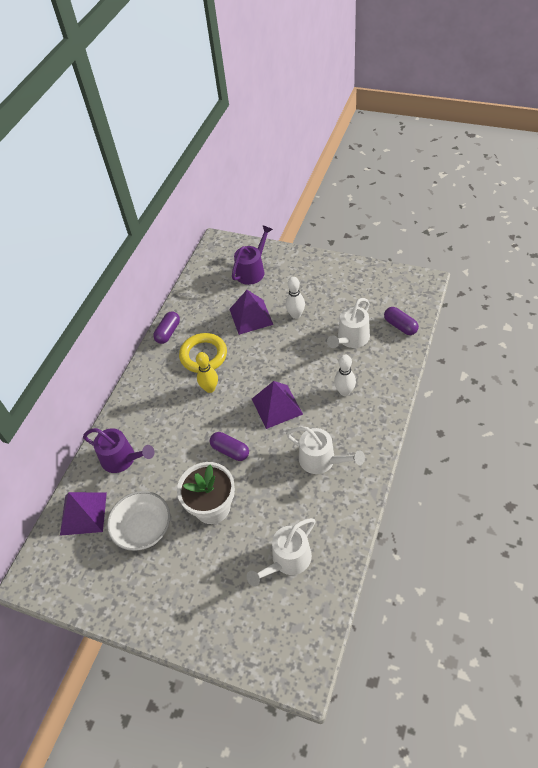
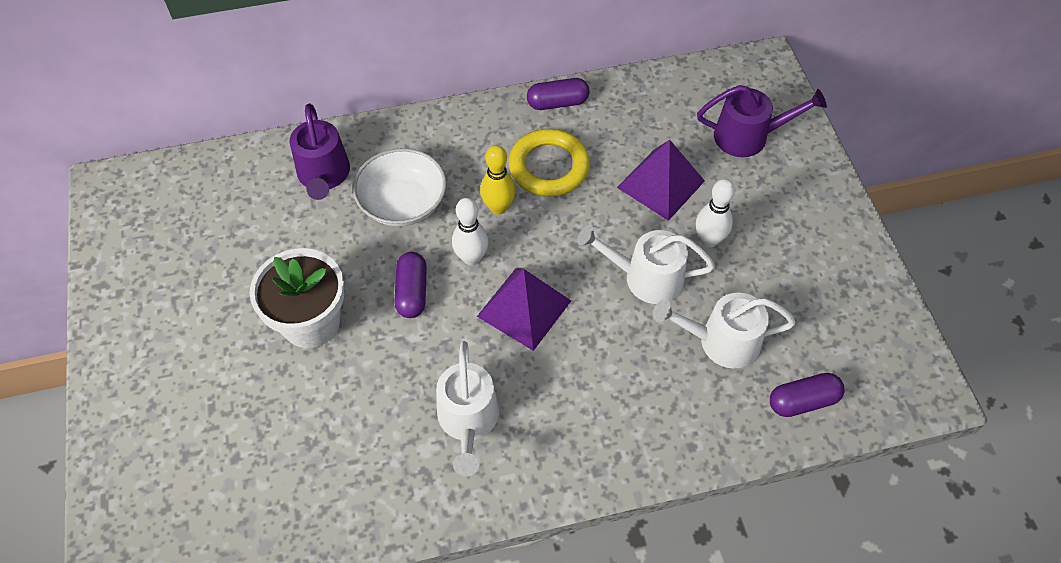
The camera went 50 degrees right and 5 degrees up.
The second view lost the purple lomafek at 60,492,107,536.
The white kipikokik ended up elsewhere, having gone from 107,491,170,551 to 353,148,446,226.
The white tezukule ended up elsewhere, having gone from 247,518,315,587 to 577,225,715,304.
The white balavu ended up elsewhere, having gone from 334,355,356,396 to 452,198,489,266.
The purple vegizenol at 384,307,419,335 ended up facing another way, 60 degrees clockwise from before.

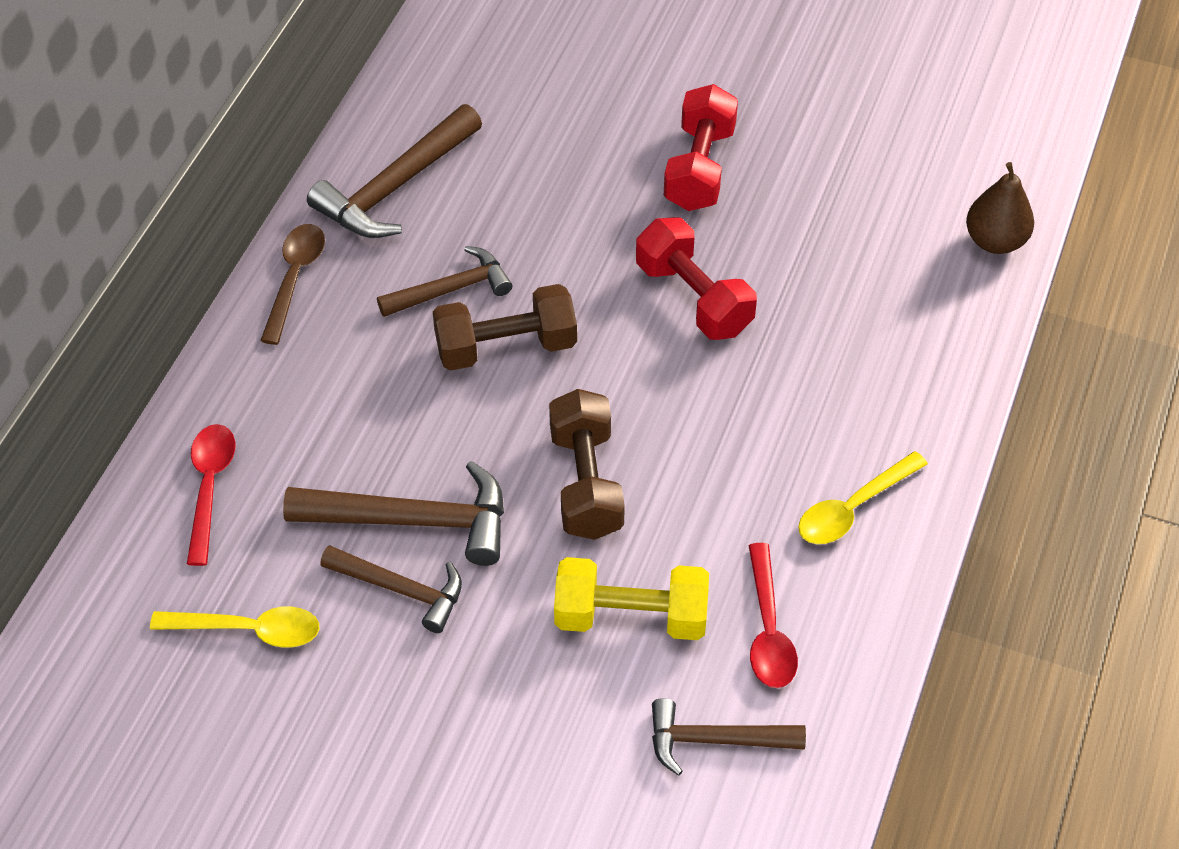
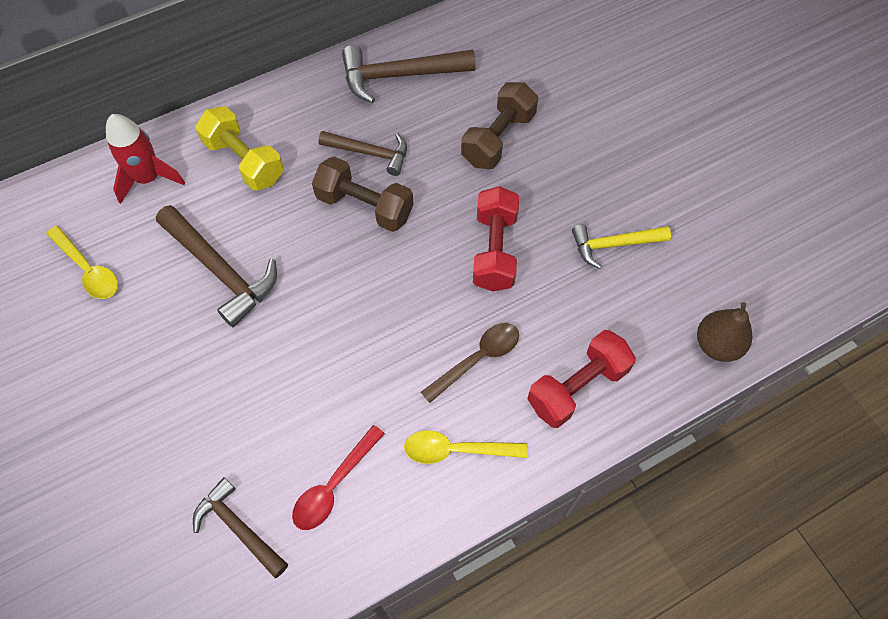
The camera went 40 degrees right and 10 degrees up.
The second view lost the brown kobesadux at 320,545,462,633.
The second view gained the yellow kobesadux at 572,225,671,269.
The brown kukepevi ended up elsewhere, having gone from 260,224,325,345 to 421,323,519,403.
The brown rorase ended up elsewhere, having gone from 549,389,625,540 to 461,82,538,169.
The yellow rorase ended up elsewhere, having gone from 554,557,709,640 to 195,106,284,191.
The red rorase ended up elsewhere, having gone from 664,84,738,211 to 527,330,636,428.
Where the red kukepevi stood at 187,424,235,566, the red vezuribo came to stand at 106,114,185,204.

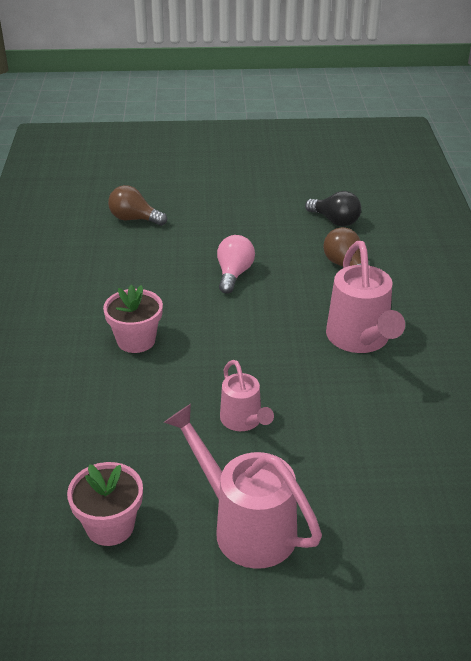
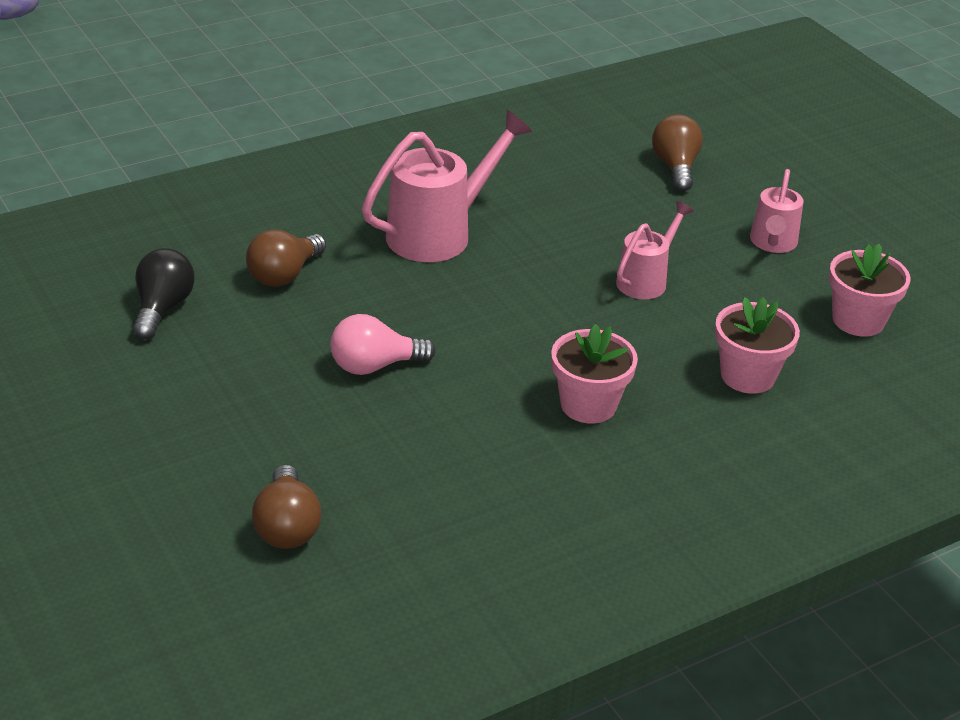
The camera went 120 degrees left and 0 degrees up.
The second view gained the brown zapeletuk at 652,114,703,191.
The second view gained the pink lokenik at 715,297,800,394.
The size of the pink tezukule at 164,404,322,569 changed by a factor of 0.59.

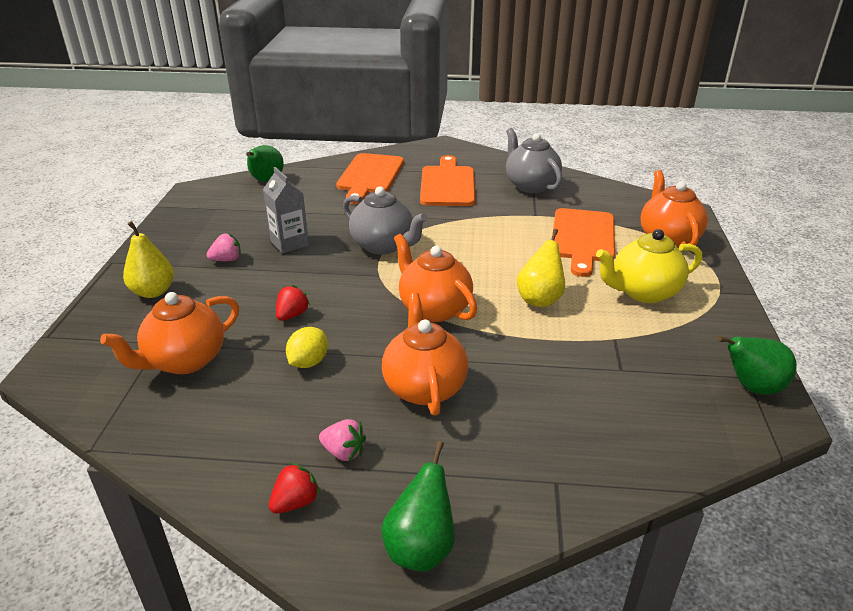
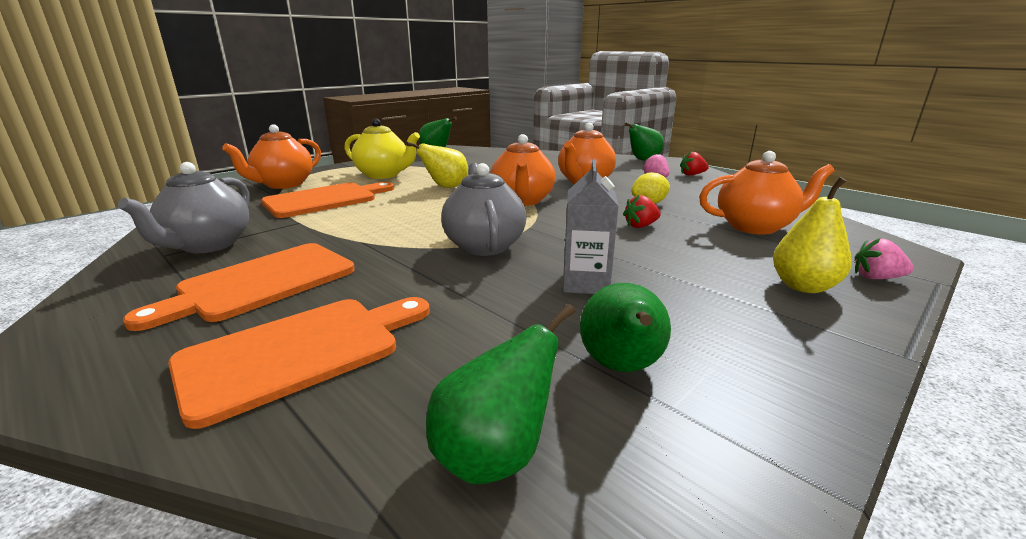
The camera went 140 degrees left and 10 degrees down.
The second view gained the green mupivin at 580,283,671,372.
The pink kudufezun ended up elsewhere, having gone from 207,233,241,261 to 855,238,914,279.

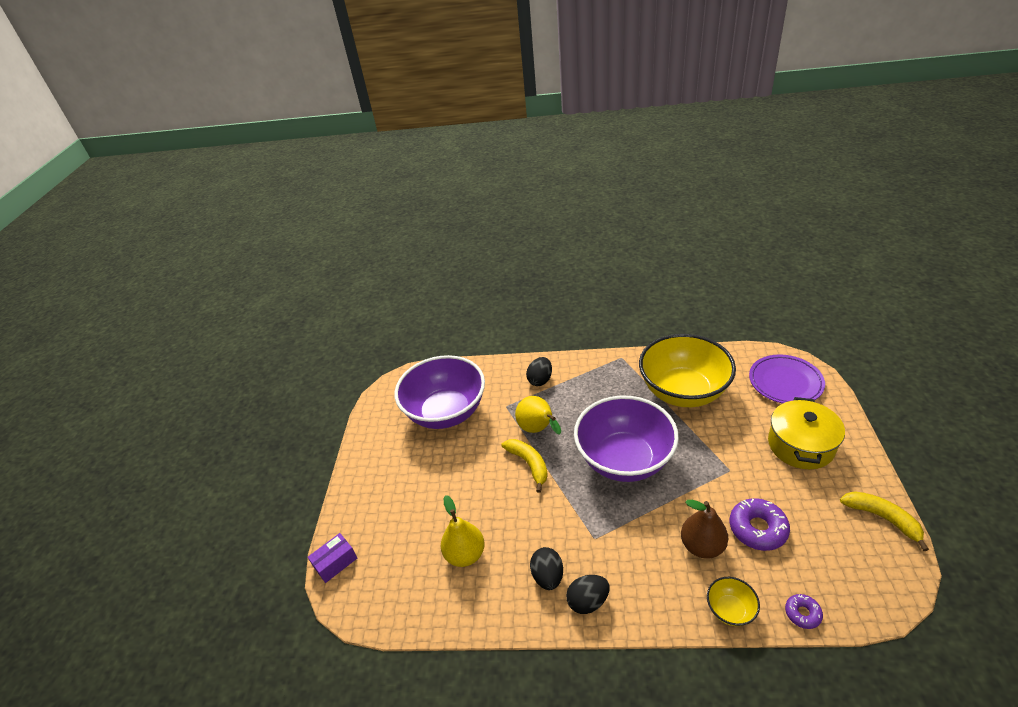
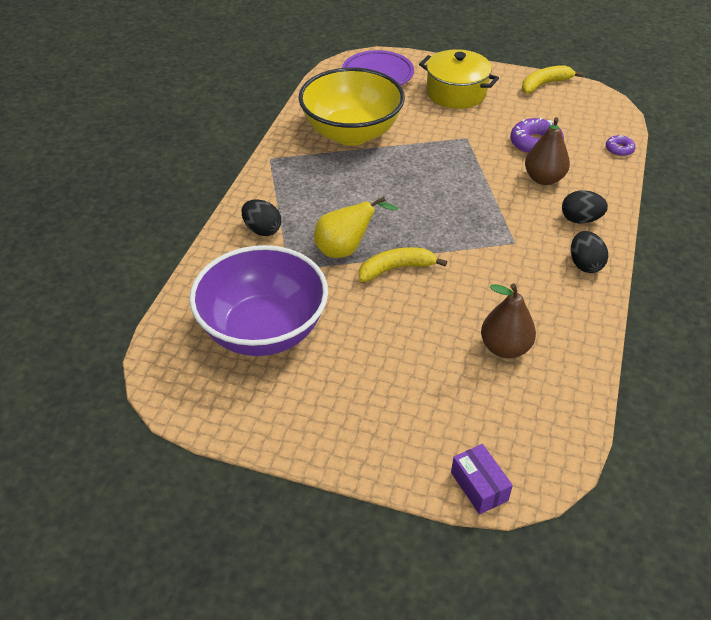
The camera went 80 degrees left and 5 degrees up.
The second view lost the purple kipikokik at 574,395,679,482.
The second view lost the yellow kipikokik at 707,577,760,626.
The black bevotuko ended up elsewhere, having gone from 530,547,563,590 to 562,190,608,224.
What was the yellow mupivin at 441,495,485,567 turned into the brown mupivin at 481,283,536,358.

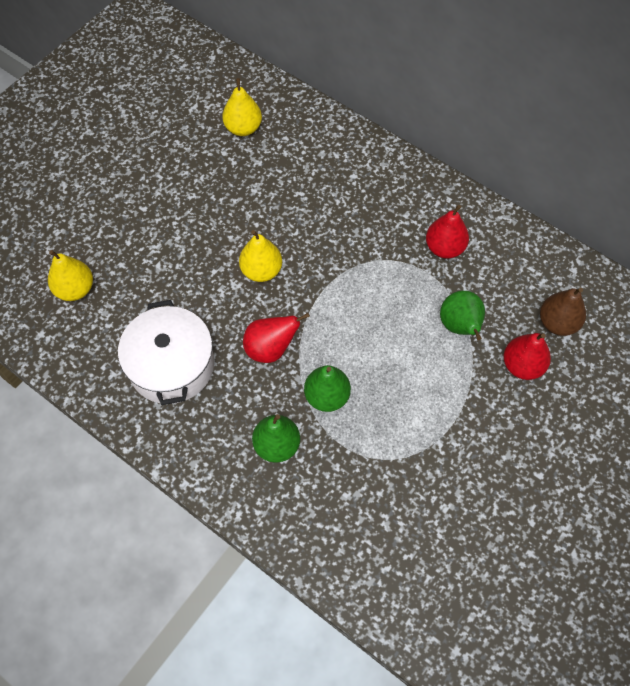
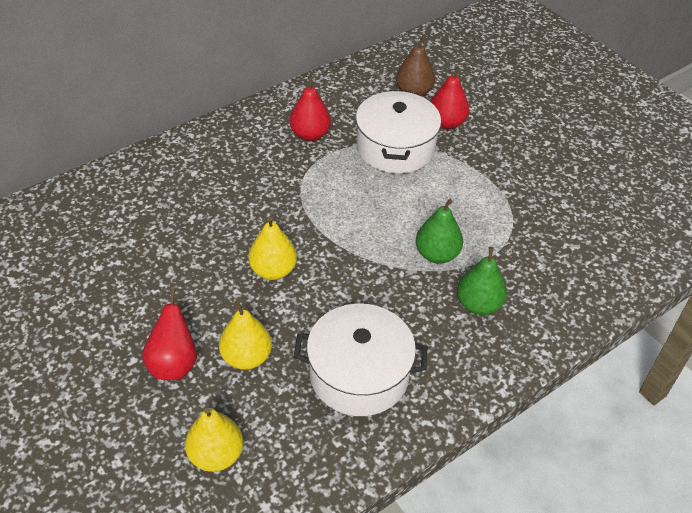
The camera went 75 degrees left and 15 degrees down.
The yellow mupivin ended up elsewhere, having gone from 222,78,262,136 to 219,301,272,370.
The red mupivin ended up elsewhere, having gone from 243,313,310,363 to 142,288,197,380.
Where the green mupivin stood at 440,291,485,340, the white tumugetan came to stand at 356,90,441,173.

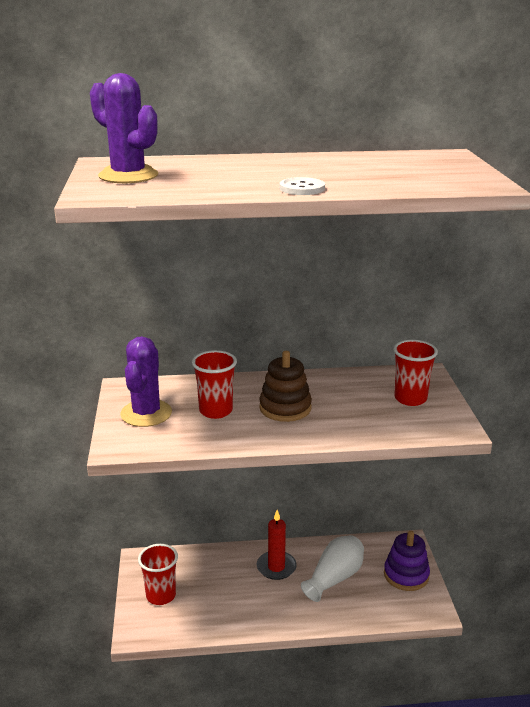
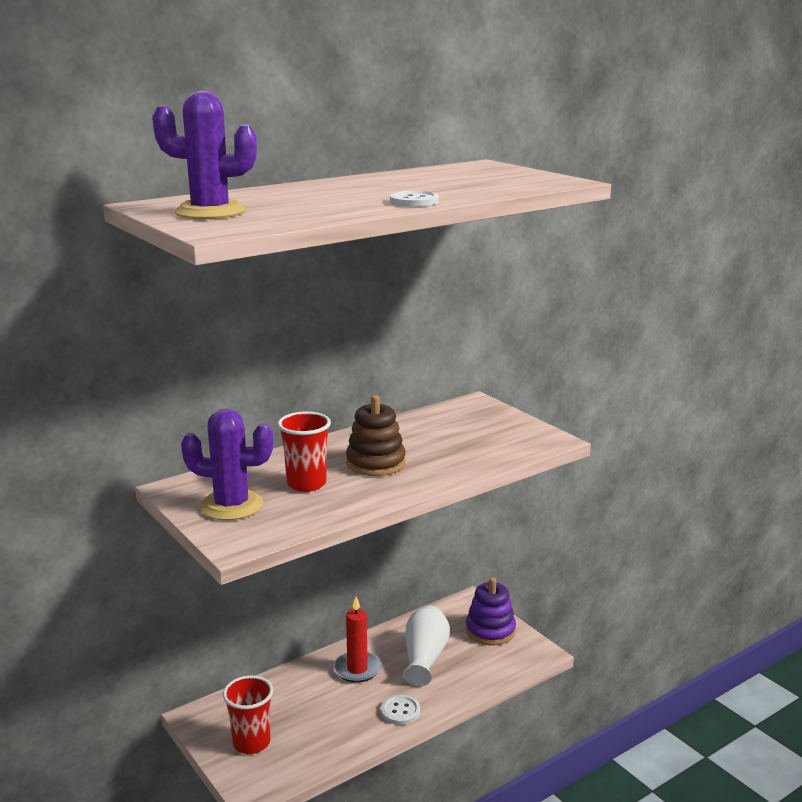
The camera went 30 degrees left and 5 degrees down.
The second view lost the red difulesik at 393,340,438,406.
The second view gained the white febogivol at 381,695,420,725.
The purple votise at 120,336,172,427 ended up facing another way, 60 degrees counterclockwise from before.

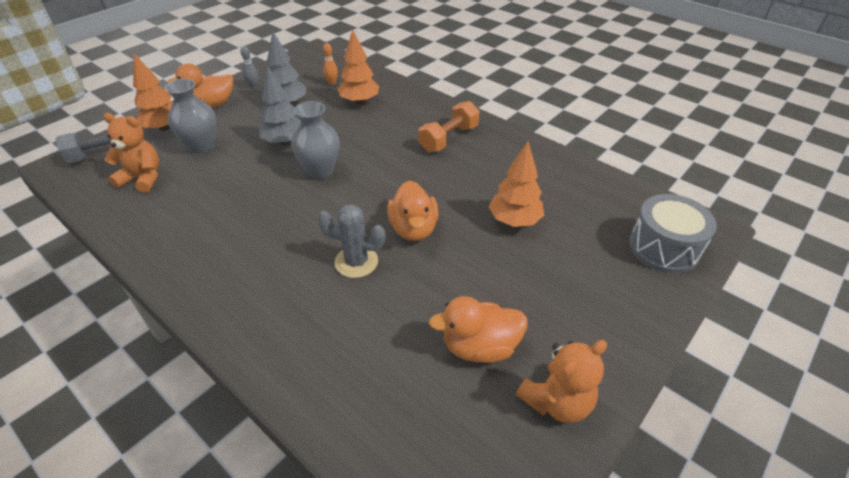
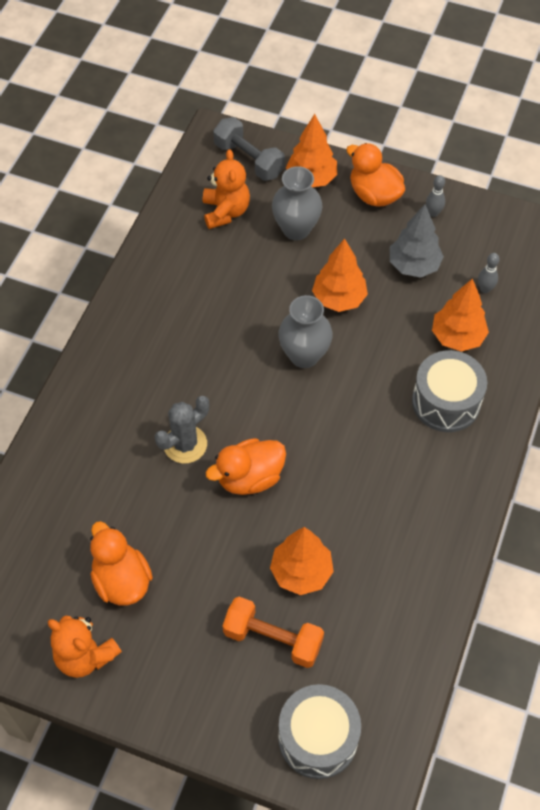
The camera went 70 degrees right and 15 degrees up.
The second view gained the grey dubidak at 412,350,487,432.
The orange rorase ended up elsewhere, having gone from 418,101,480,152 to 222,597,324,668.
What was the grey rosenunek at 259,66,301,145 turned into the orange rosenunek at 312,238,368,312.
What was the orange balavu at 323,43,338,85 turned into the grey balavu at 478,253,499,293.
The grey votise at 318,204,386,278 ended up facing another way, 60 degrees clockwise from before.

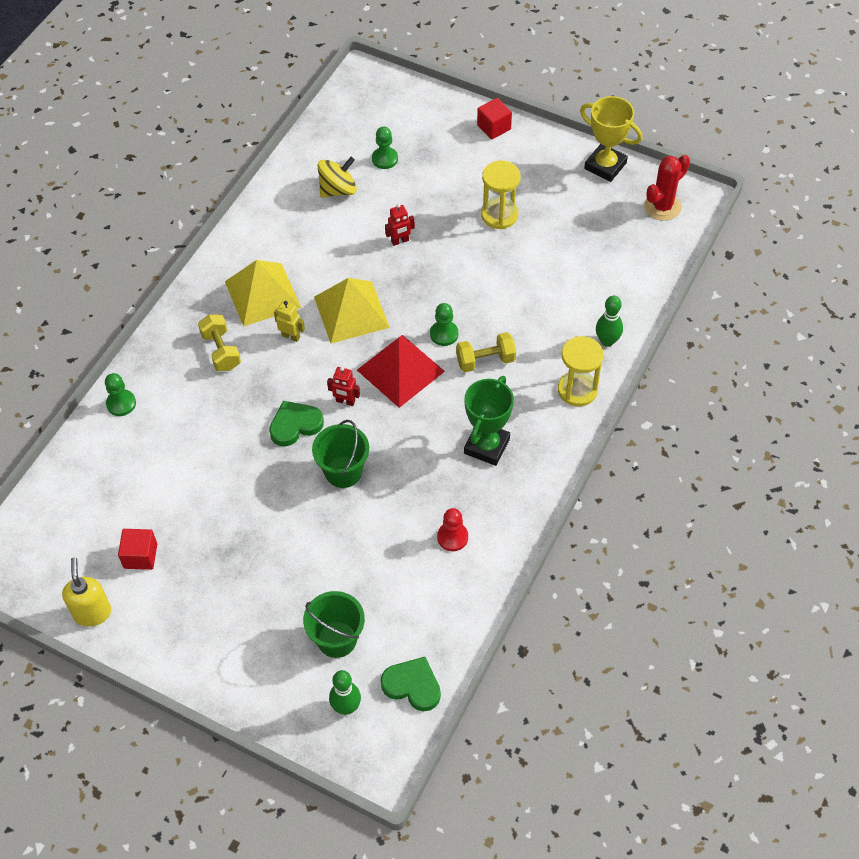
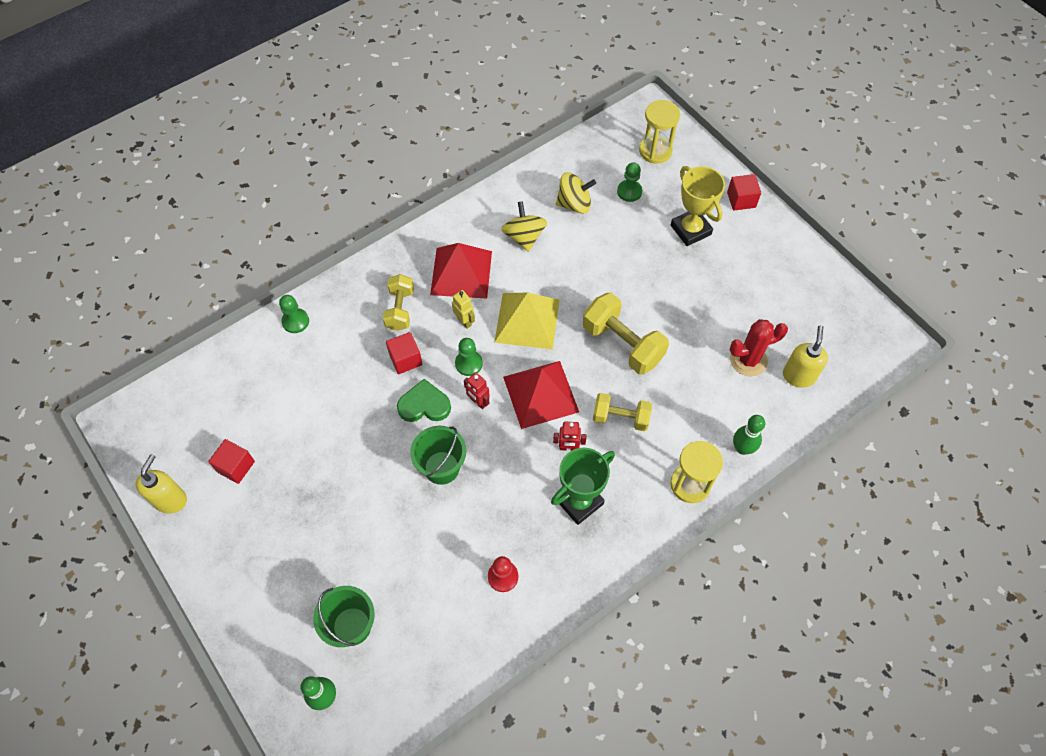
The camera went 25 degrees right and 5 degrees up.
The second view lost the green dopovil at 381,657,441,711.
The second view gained the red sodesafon at 386,332,422,374.
The second view gained the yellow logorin at 501,201,547,252.
The second view gained the yellow rorase at 583,293,669,375.
The second view gained the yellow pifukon at 783,325,828,388.
The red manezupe ended up elsewhere, having gone from 385,204,415,246 to 553,422,587,451.
The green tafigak ended up elsewhere, having gone from 430,303,458,346 to 455,338,483,376.
The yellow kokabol ended up elsewhere, having gone from 481,161,521,229 to 639,100,680,164.
The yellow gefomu ended up elsewhere, having gone from 580,96,642,182 to 671,166,725,246.
The red votise ended up elsewhere, having gone from 644,155,690,221 to 730,319,788,376.
What was the yellow lomafek at 225,260,301,327 turned into the red lomafek at 430,243,492,299.

